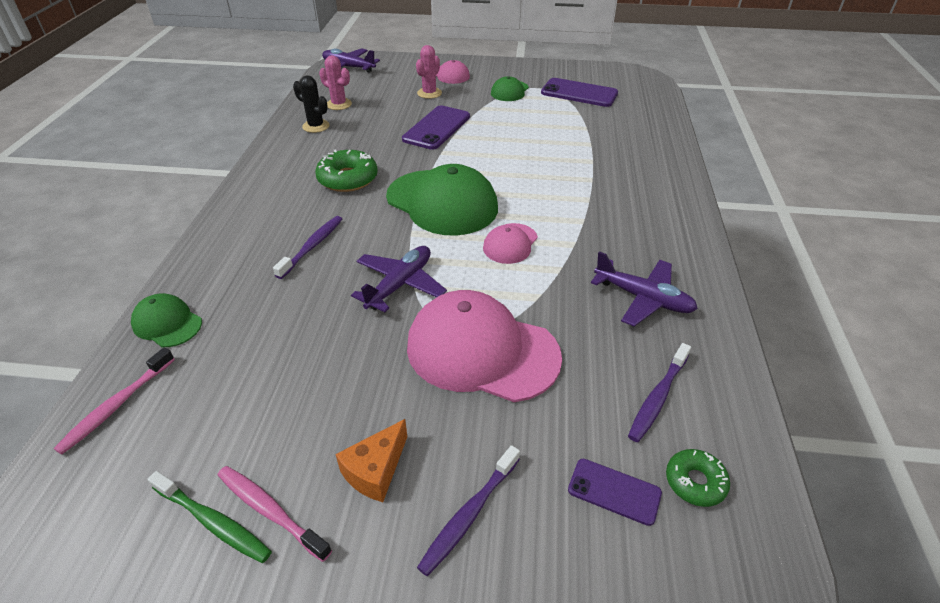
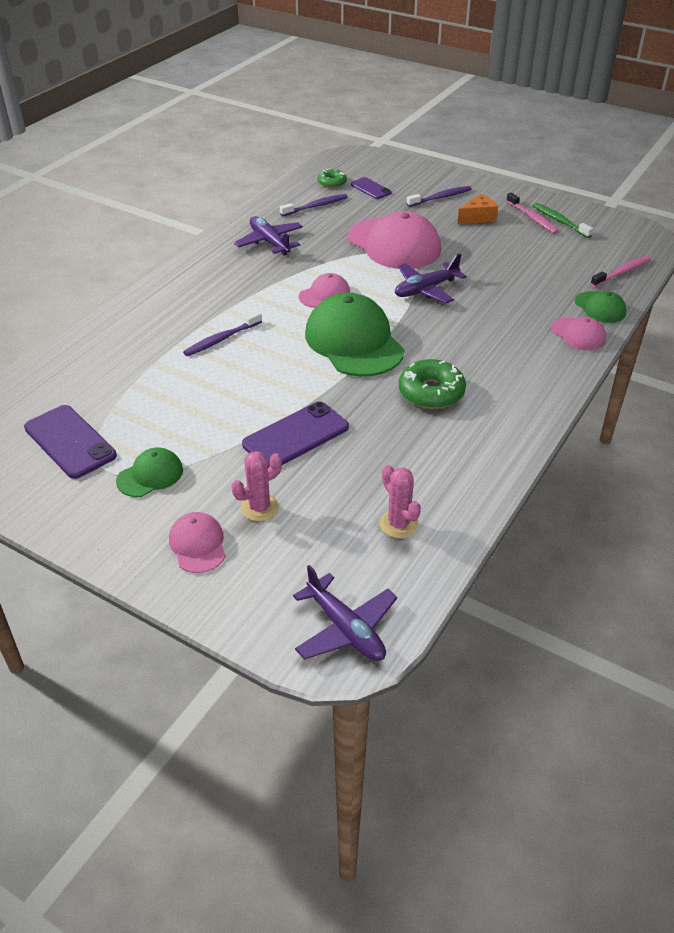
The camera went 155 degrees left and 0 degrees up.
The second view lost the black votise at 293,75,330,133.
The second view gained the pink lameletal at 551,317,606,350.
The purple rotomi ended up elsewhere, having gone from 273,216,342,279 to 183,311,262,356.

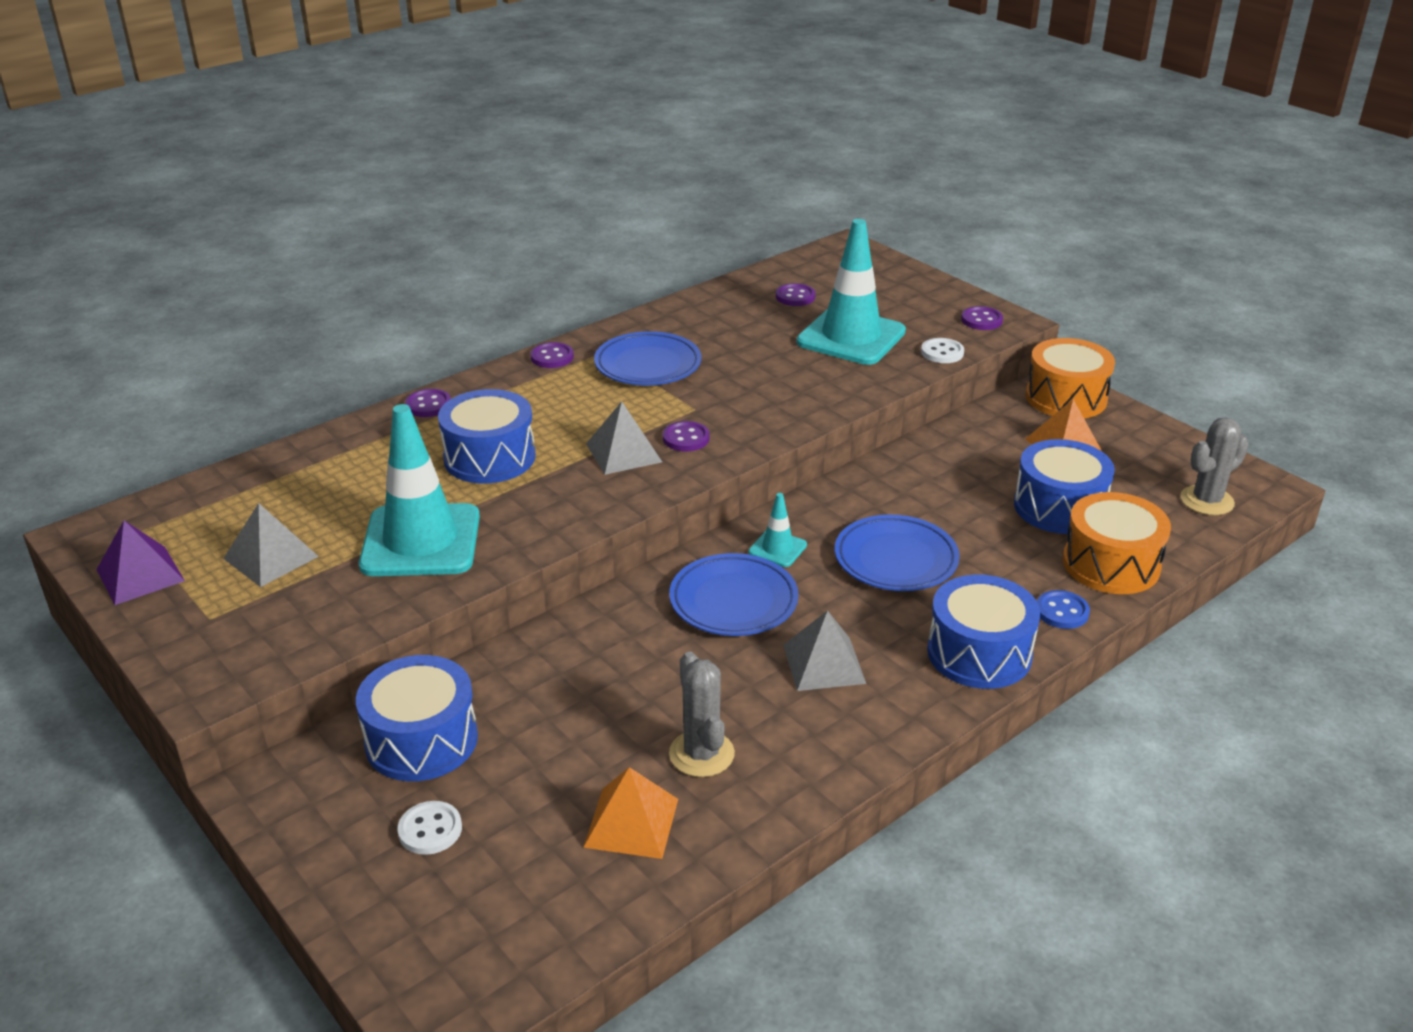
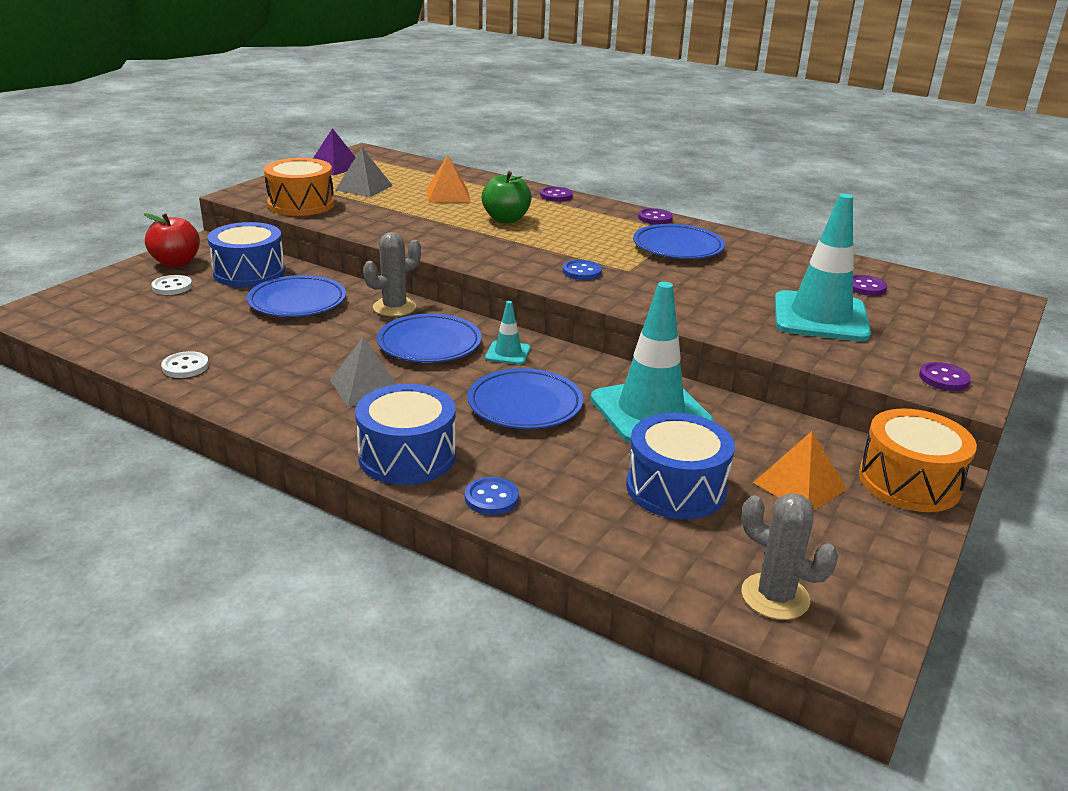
The camera went 70 degrees right and 5 degrees down.
The second view lost the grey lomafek at 586,401,662,475.
The second view gained the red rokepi at 144,213,200,268.
The second view gained the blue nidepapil at 247,275,346,317.
The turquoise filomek ended up elsewhere, having gone from 359,404,480,576 to 591,282,714,443.
The orange lomafek ended up elsewhere, having gone from 583,767,678,859 to 426,155,471,203.
The grey votise ended up elsewhere, having gone from 669,651,735,777 to 363,232,421,317.
The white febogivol ended up elsewhere, having gone from 921,338,964,363 to 161,351,209,378.
The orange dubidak ended up elsewhere, having gone from 1063,492,1171,594 to 264,158,334,216.
Where the blue dubidak stood at 438,389,536,483, the green rokepi came to stand at 481,171,532,223.
What was the purple febogivol at 663,421,710,451 turned into the blue febogivol at 563,260,602,280.

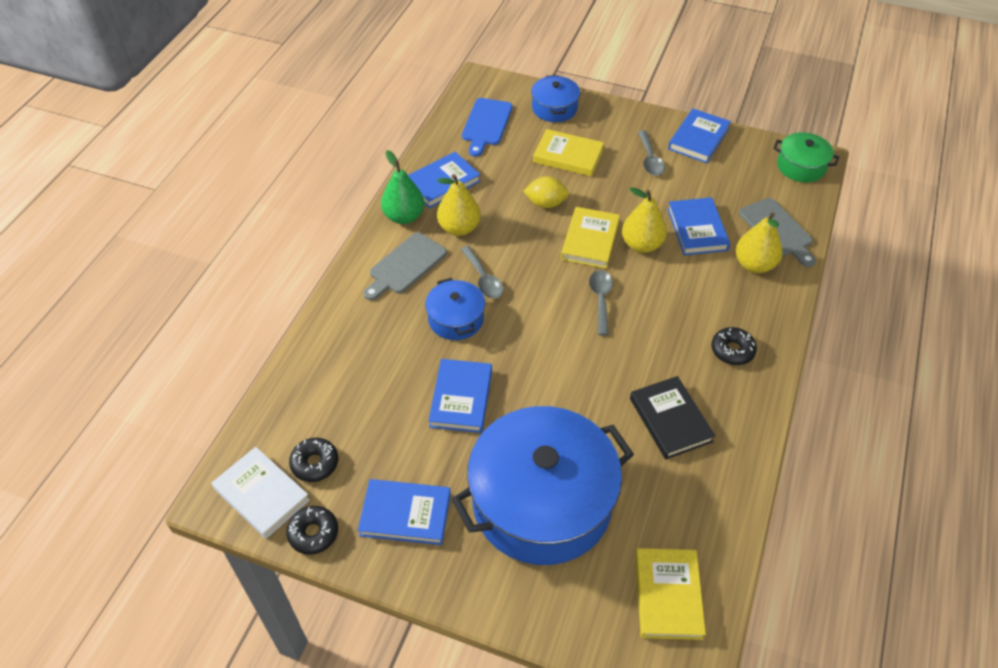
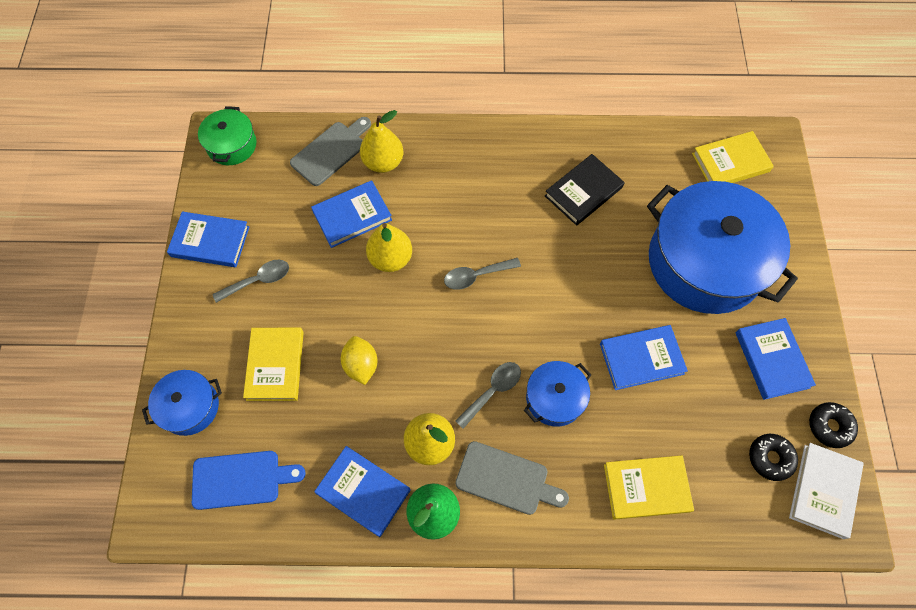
The camera went 110 degrees left and 15 degrees up.
The second view lost the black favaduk at 712,327,757,365.
The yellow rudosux ended up elsewhere, having gone from 561,207,620,269 to 604,455,694,520.

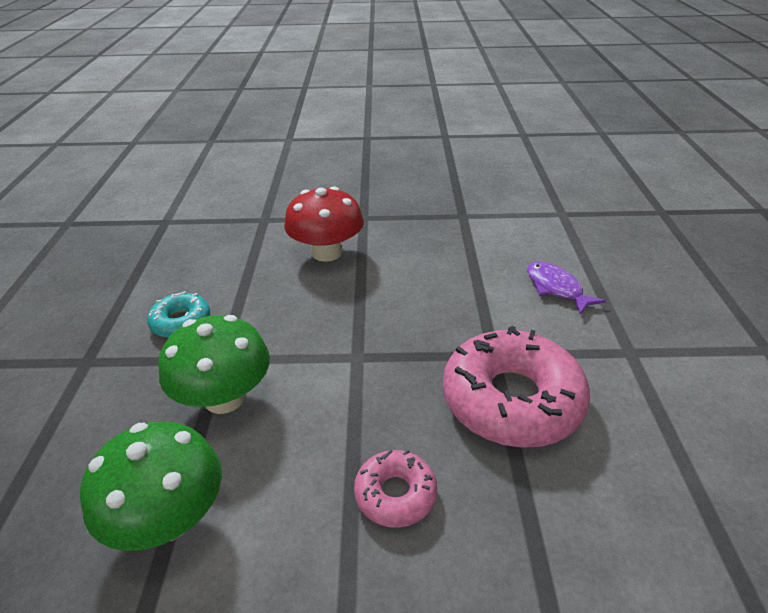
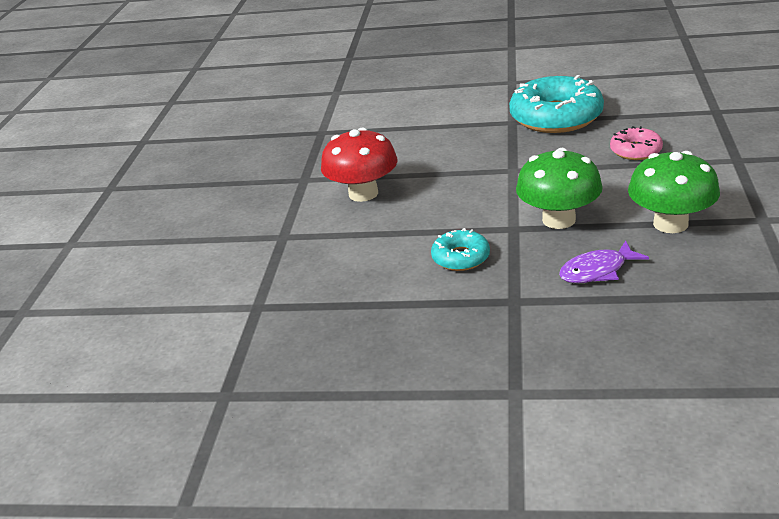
The camera went 80 degrees left and 5 degrees down.
The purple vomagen ended up elsewhere, having gone from 527,262,606,315 to 559,241,649,283.
What was the pink favaduk at 443,326,590,448 turned into the turquoise favaduk at 509,75,604,133.

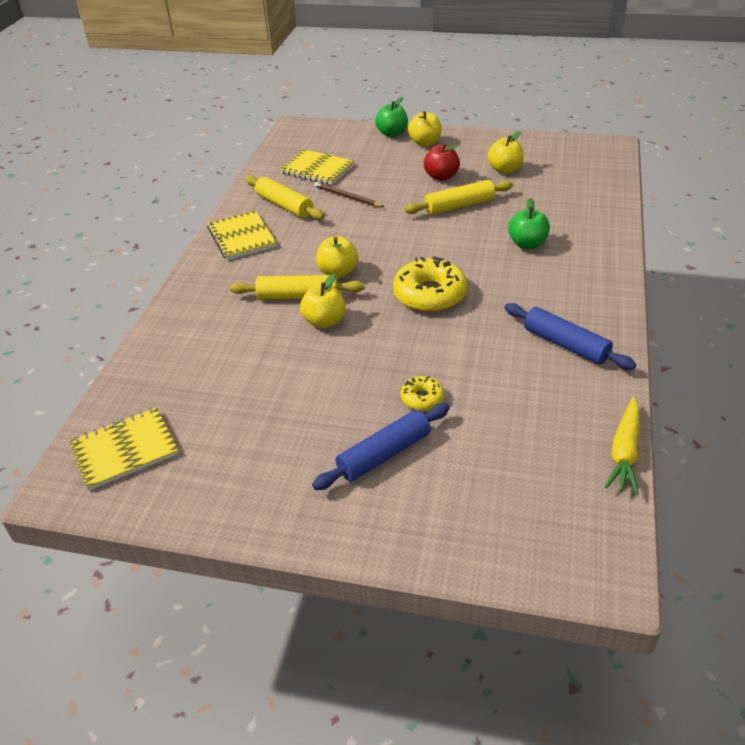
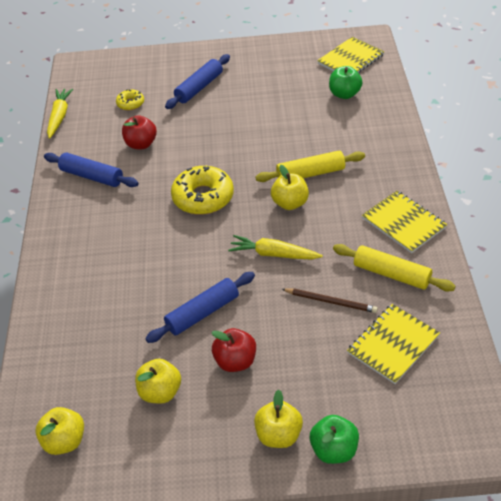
The camera went 165 degrees right and 5 degrees up.
The second view gained the red rokepi at 122,115,157,149.
The second view gained the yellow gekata at 228,235,323,260.
The yellow rokepi ended up elsewhere, having gone from 300,274,346,328 to 35,407,84,455.
The yellow favaduk ended up elsewhere, having gone from 400,376,444,411 to 116,89,144,110.
The green rokepi ended up elsewhere, having gone from 508,198,550,249 to 329,66,362,99.
What was the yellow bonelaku at 405,180,513,215 turned into the blue bonelaku at 145,272,255,343.
The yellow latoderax at 280,149,355,185 ended up facing another way, 60 degrees counterclockwise from before.

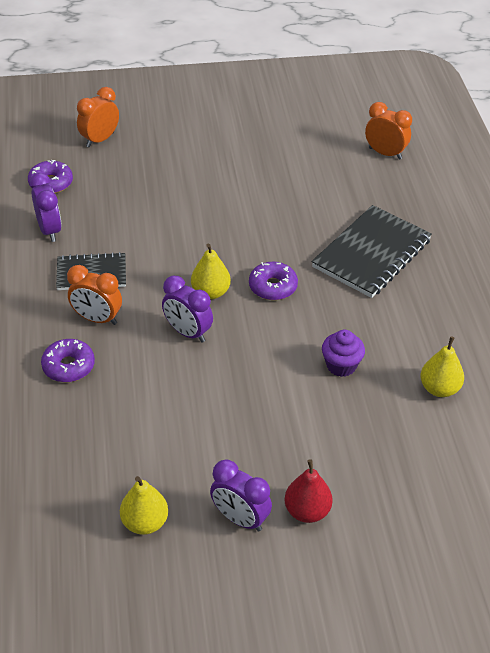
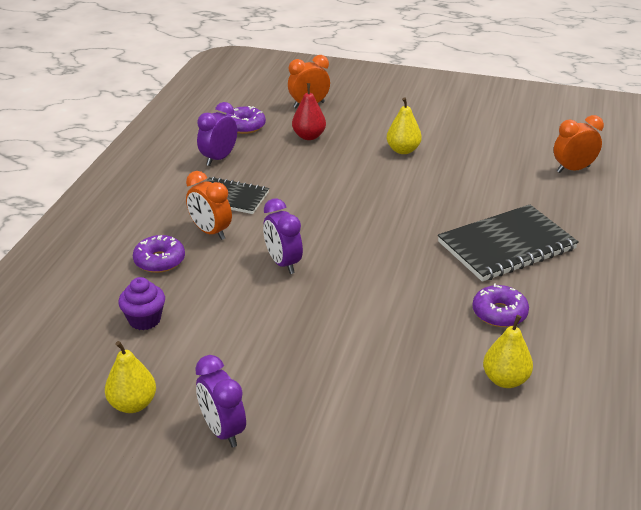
The camera went 25 degrees right and 10 degrees down.
The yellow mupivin ended up elsewhere, having gone from 191,244,231,299 to 387,97,422,154.
The purple favaduk ended up elsewhere, having gone from 249,262,298,300 to 472,284,529,327.
The red mupivin ended up elsewhere, having gone from 284,459,333,523 to 292,83,326,140.
The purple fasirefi ended up elsewhere, having gone from 322,329,365,377 to 118,277,165,330.
The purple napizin at 30,173,62,242 ended up facing another way, 150 degrees counterclockwise from before.
The orange napizin at 365,102,412,160 ended up facing another way, 75 degrees counterclockwise from before.

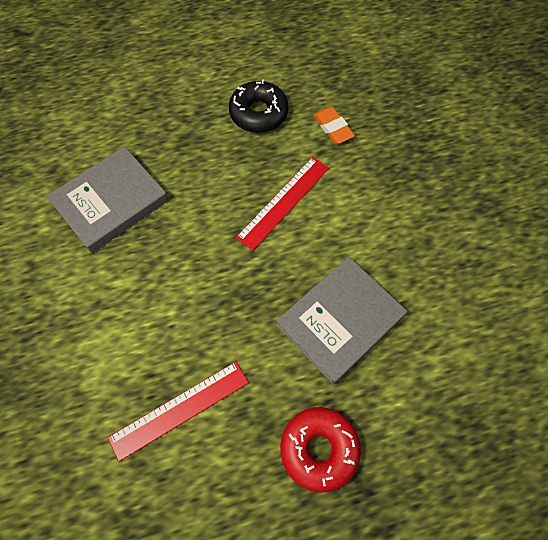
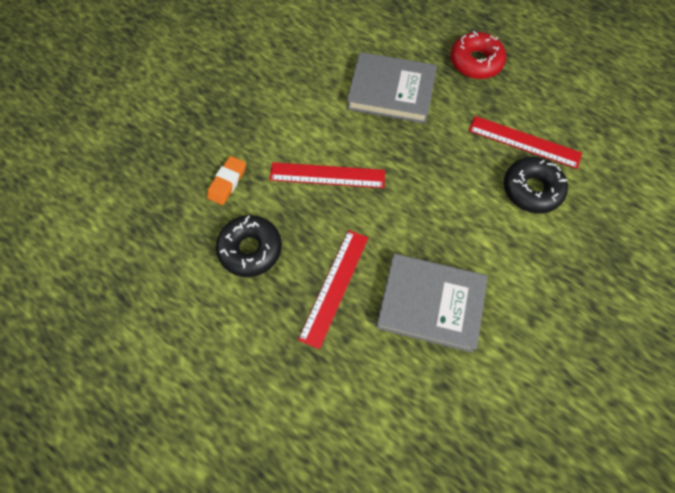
The camera went 125 degrees left and 0 degrees up.
The second view gained the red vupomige at 298,230,368,349.
The second view gained the black favaduk at 504,157,568,214.

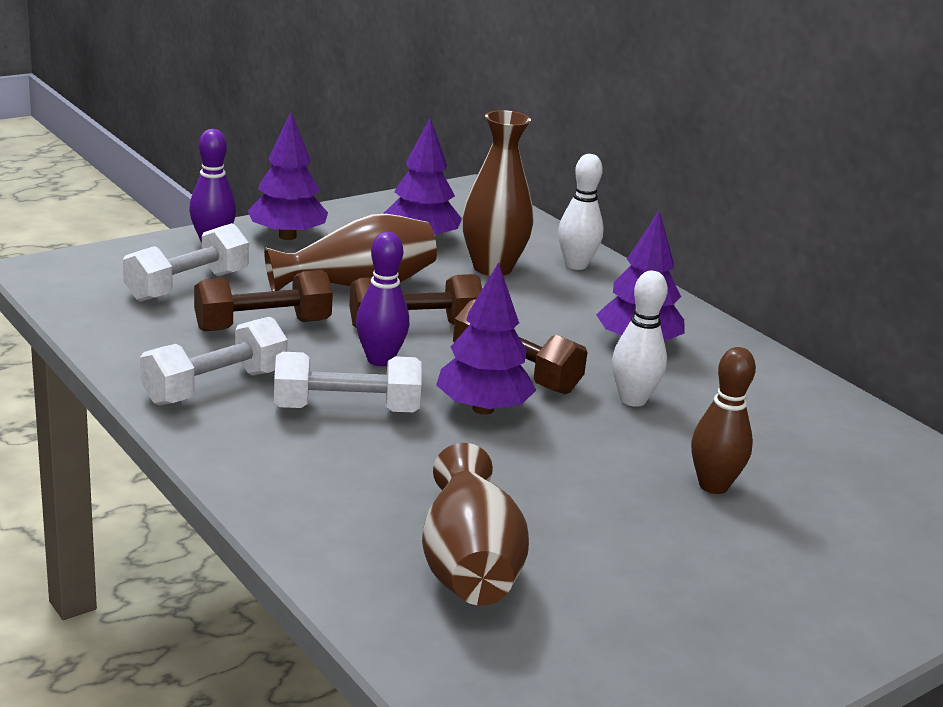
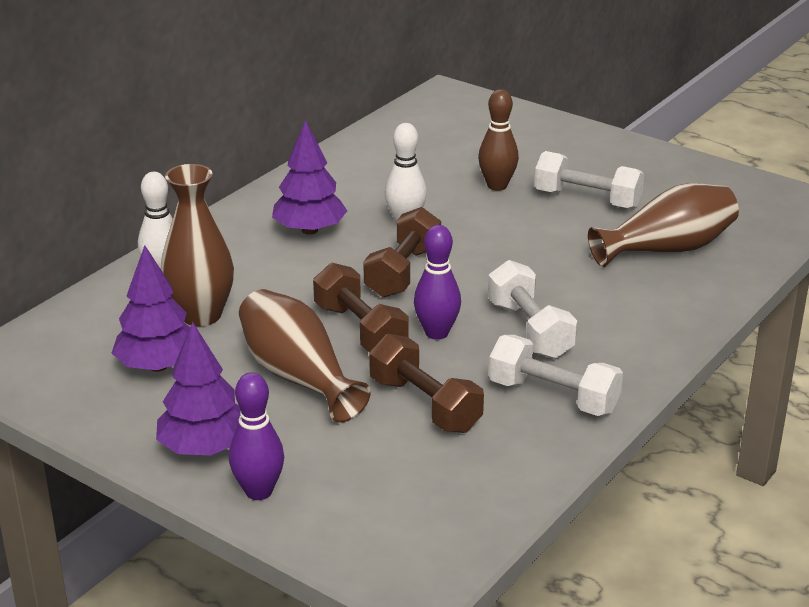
The camera went 105 degrees left and 5 degrees up.
The second view lost the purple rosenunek at 436,262,536,415.
The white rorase ended up elsewhere, having gone from 123,223,249,302 to 534,151,644,209.

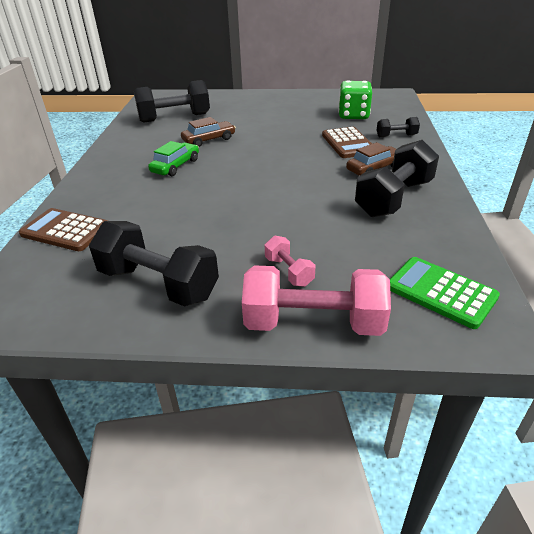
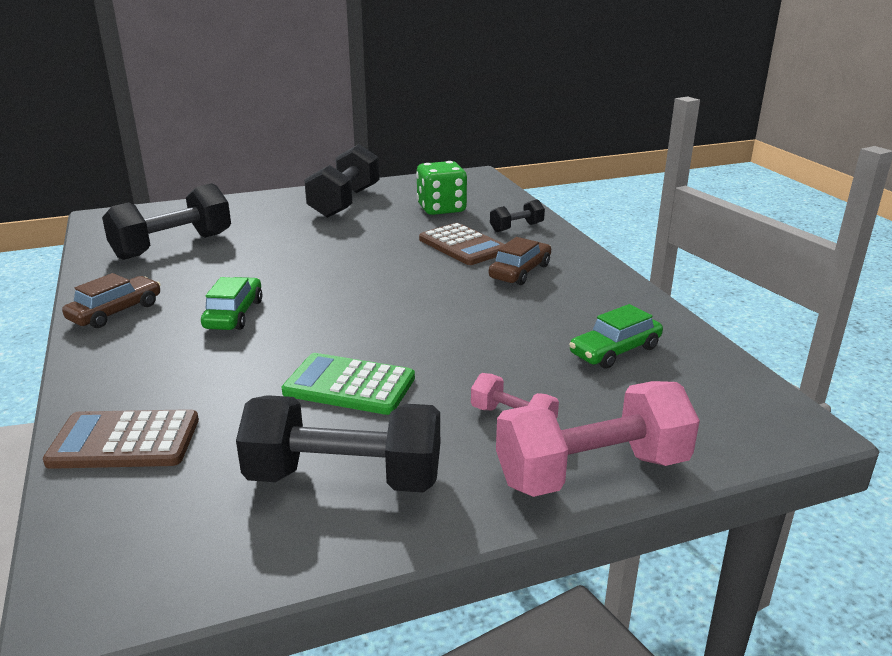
The camera went 25 degrees left and 10 degrees down.
The second view gained the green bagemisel at 569,304,663,369.
The brown bagemisel ended up elsewhere, having gone from 181,117,236,147 to 62,273,161,328.
The black rorase ended up elsewhere, having gone from 355,140,439,217 to 304,144,379,218.
The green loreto ended up elsewhere, having gone from 390,257,500,329 to 282,353,415,415.

